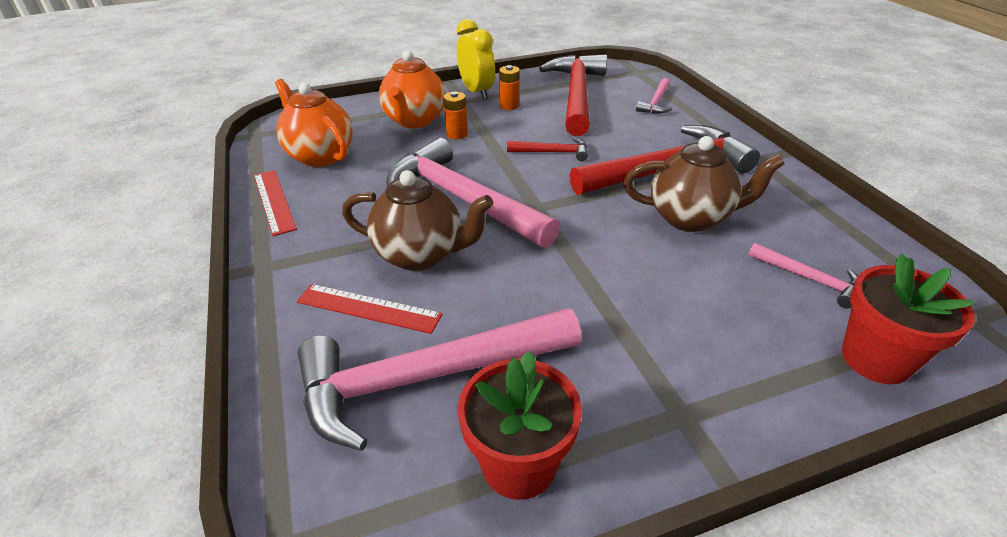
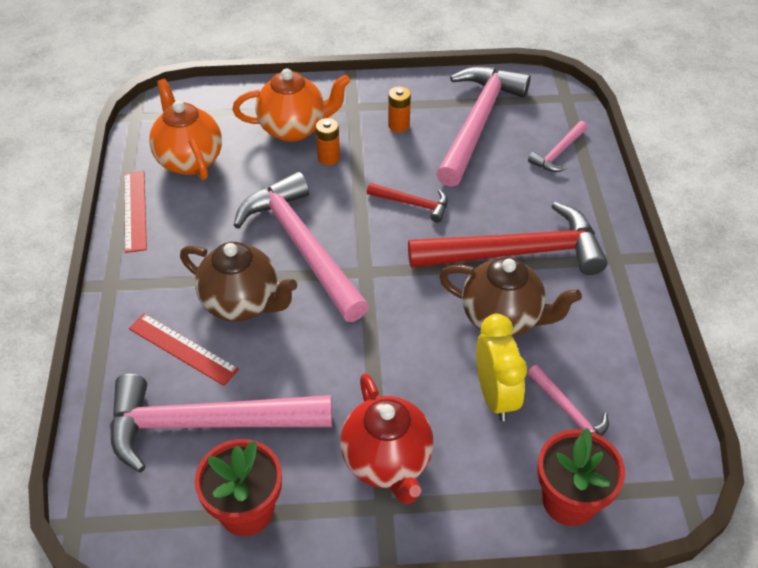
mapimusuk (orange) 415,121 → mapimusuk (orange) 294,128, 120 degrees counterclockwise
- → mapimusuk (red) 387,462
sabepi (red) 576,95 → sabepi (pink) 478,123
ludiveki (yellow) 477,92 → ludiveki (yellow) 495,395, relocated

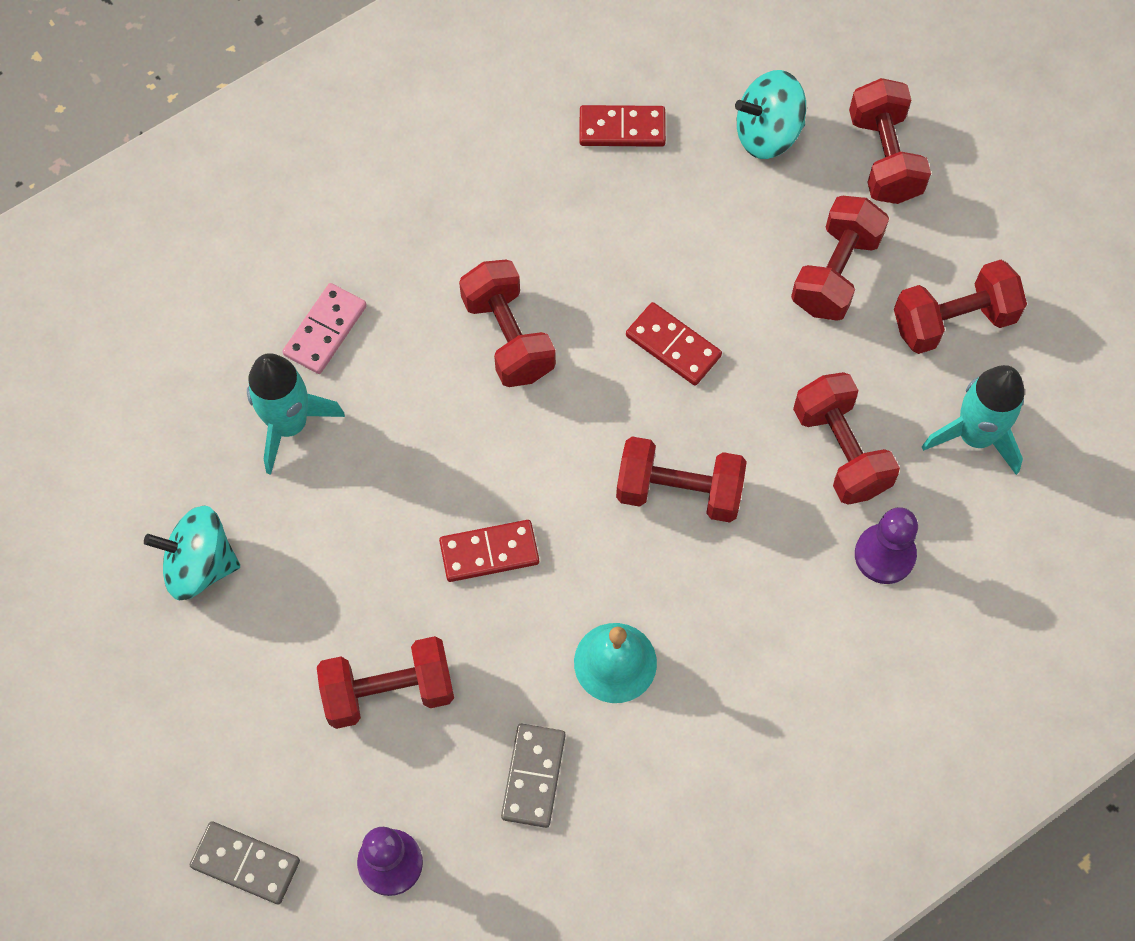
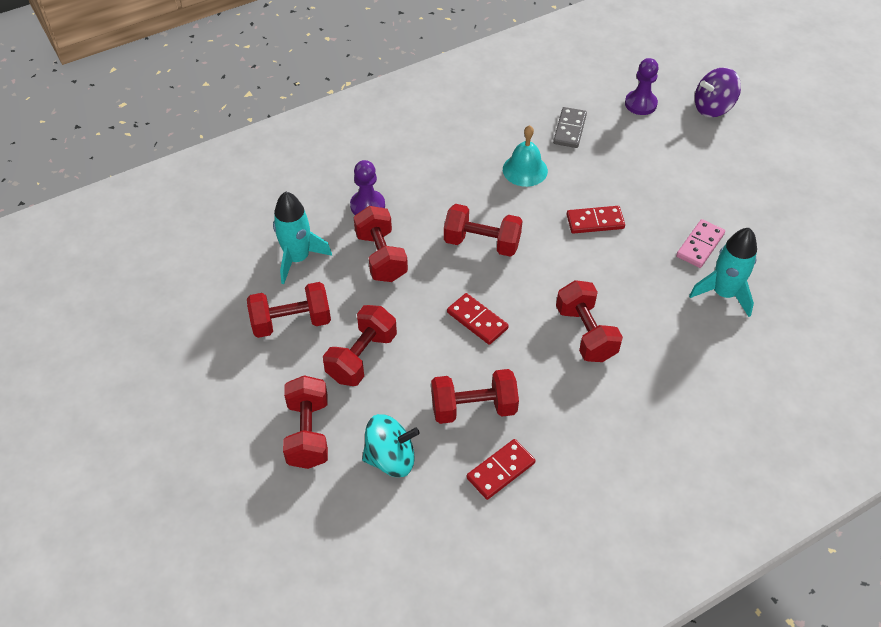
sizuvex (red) 388,691 → sizuvex (red) 473,408, relocated
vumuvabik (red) 622,129 → vumuvabik (red) 500,470, 45 degrees counterclockwise
vumuvabik (pink) 325,330 → vumuvabik (pink) 700,245, relocated
vumuvabik (grey) 245,864 → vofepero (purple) 712,108
vofepero (turquoise) 200,565 → -

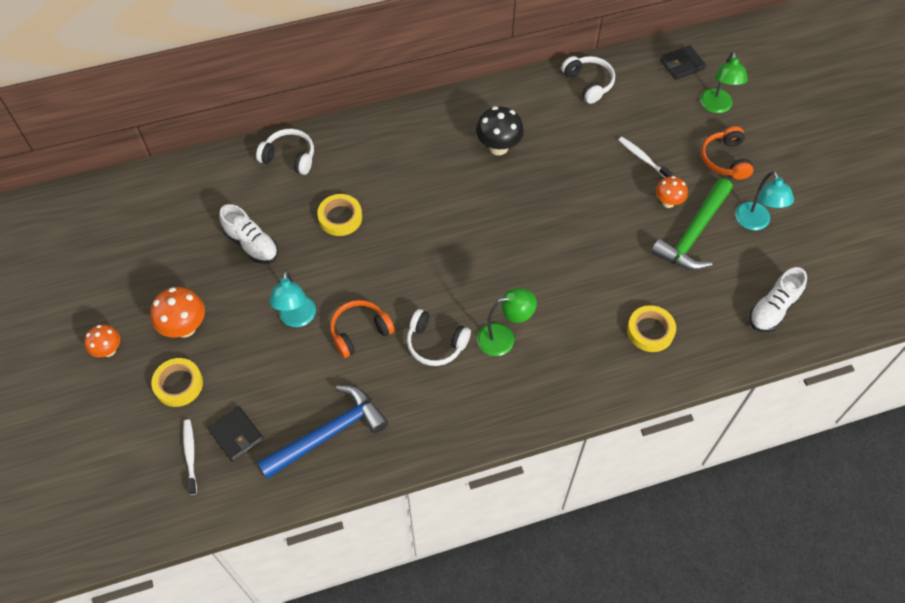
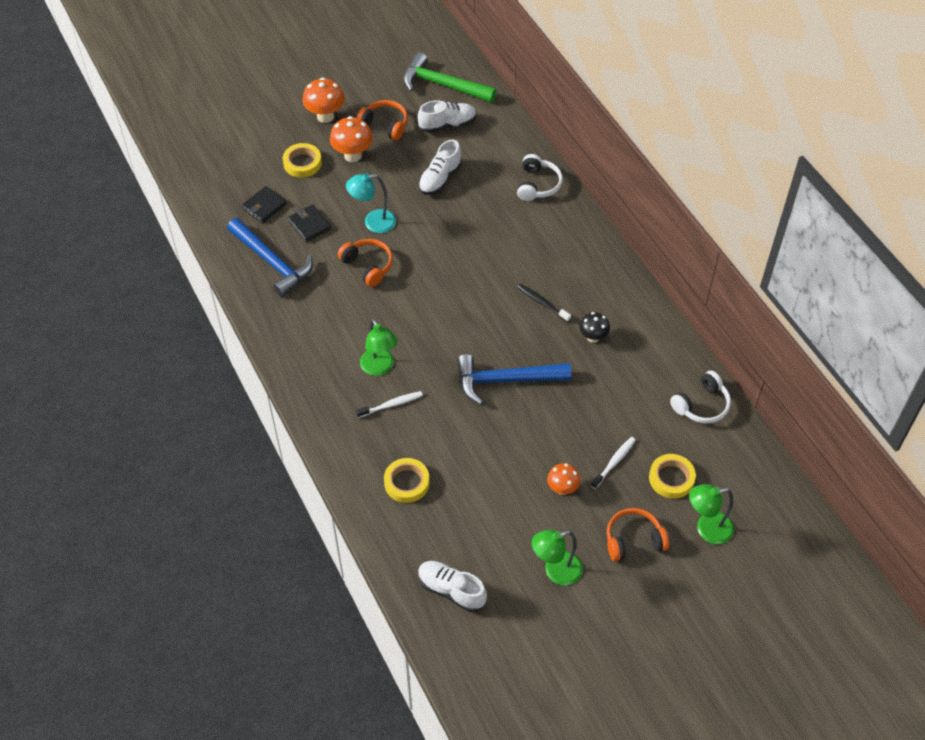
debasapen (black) 682,64 → debasapen (black) 309,225, relocated
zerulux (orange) 108,350 → zerulux (orange) 325,116, x1.55
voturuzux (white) 190,455 → voturuzux (white) 391,405, relocated
- → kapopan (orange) 385,125
sabepi (green) 693,233 → sabepi (green) 443,85, relocated
- → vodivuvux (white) 447,124
- → sabepi (blue) 506,380
- → voturuzux (black) 542,303
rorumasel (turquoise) 755,223 → rorumasel (green) 556,571
zerulux (black) 498,147 → zerulux (black) 593,337, x0.65
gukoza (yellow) 340,217 → gukoza (yellow) 671,478, relocated
kapopan (white) 435,343 → -

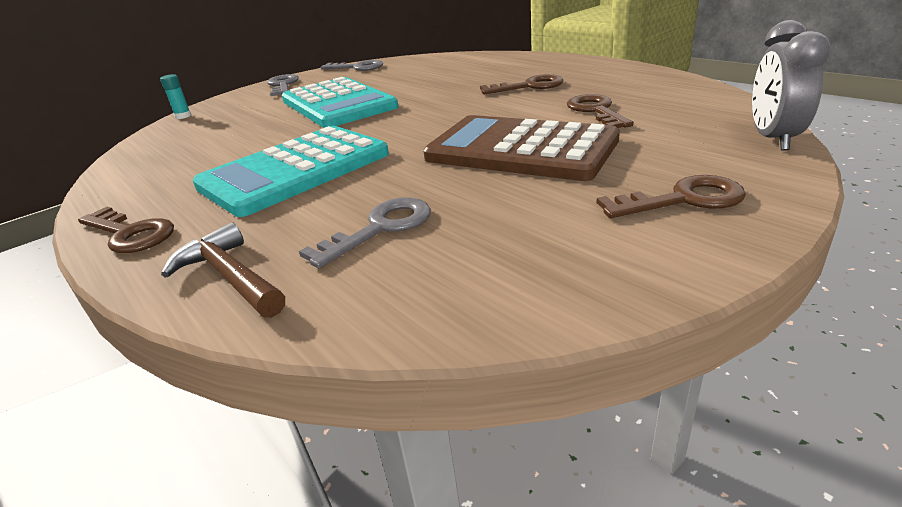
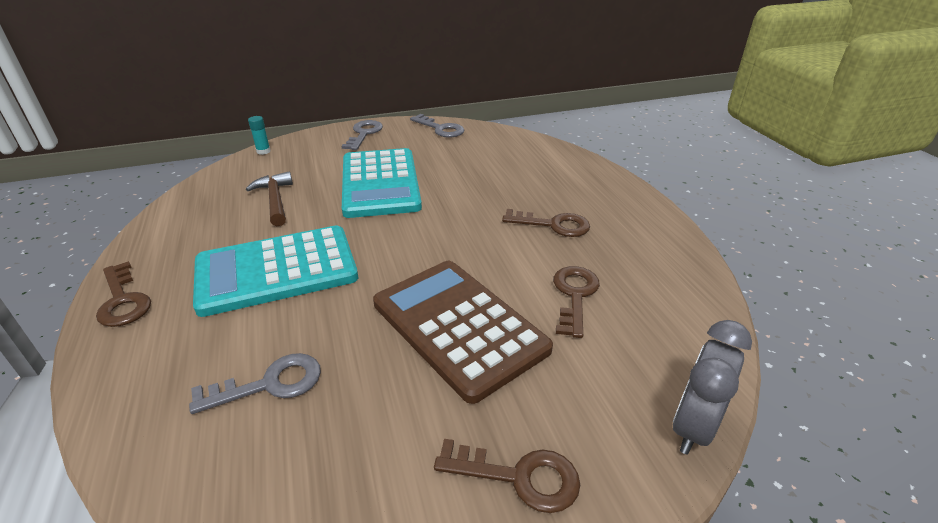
sabepi (brown) 230,277 → sabepi (brown) 275,200, relocated

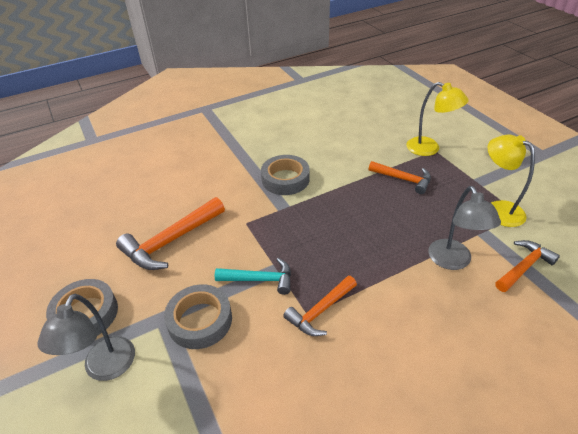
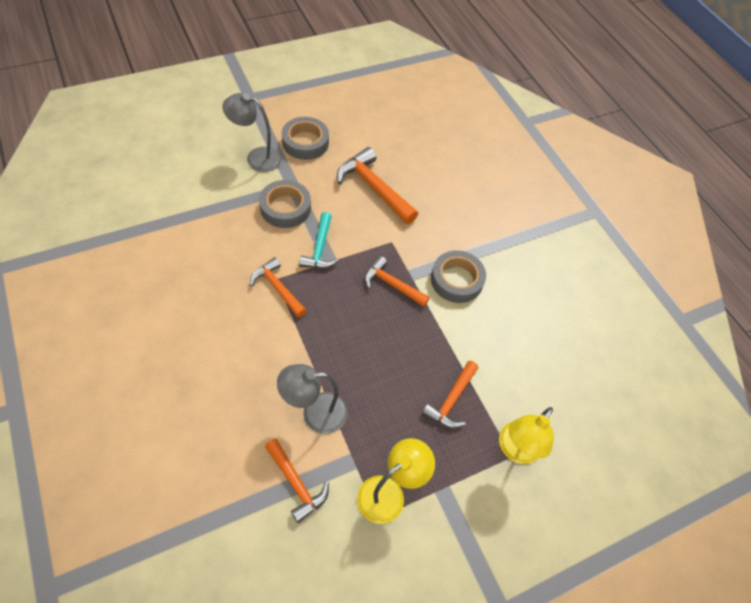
- → sabepi (orange) 392,284

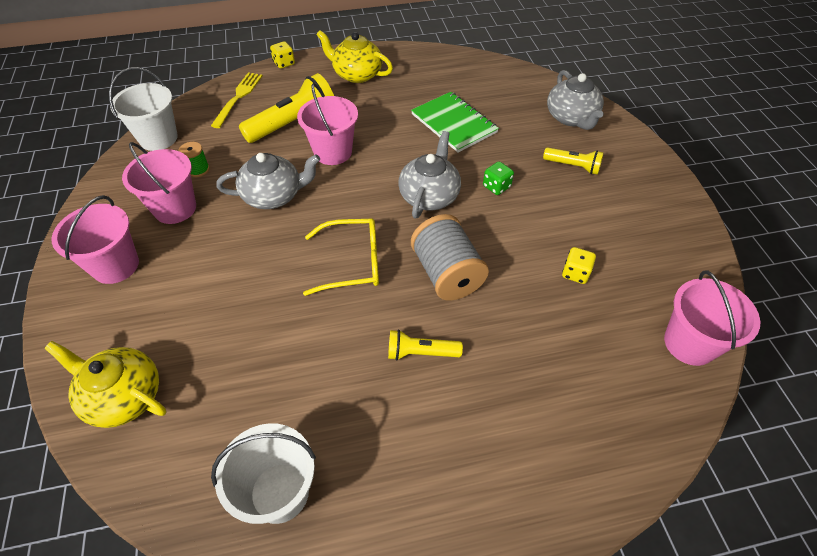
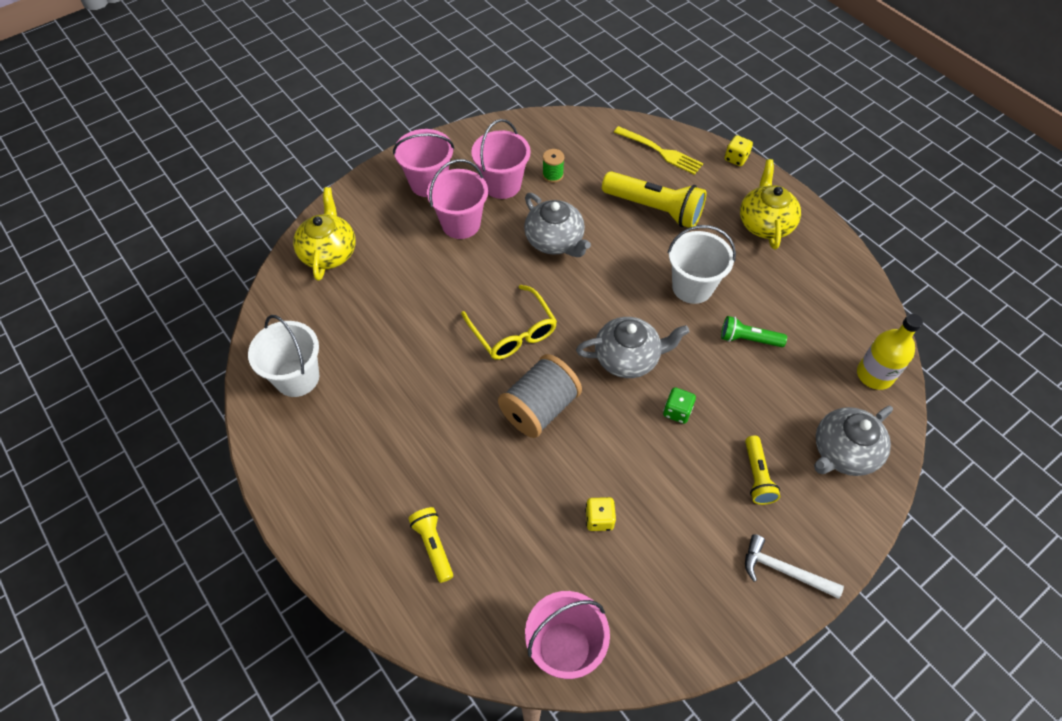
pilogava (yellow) 421,352 → pilogava (yellow) 433,546, relocated
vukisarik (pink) 333,152 → vukisarik (pink) 461,224, relocated
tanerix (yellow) 238,97 → tanerix (yellow) 661,152, 45 degrees clockwise
vukisarik (white) 158,138 → vukisarik (white) 692,287, relocated
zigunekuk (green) 453,123 → pilogava (green) 748,339
- → sabepi (white) 783,570
- → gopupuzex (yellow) 874,375

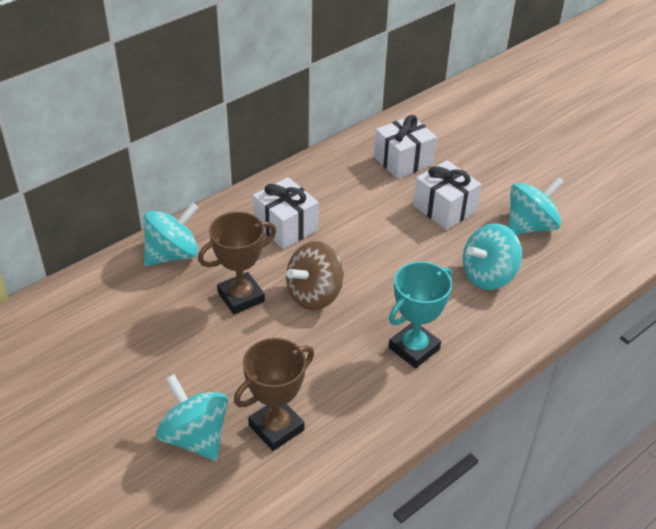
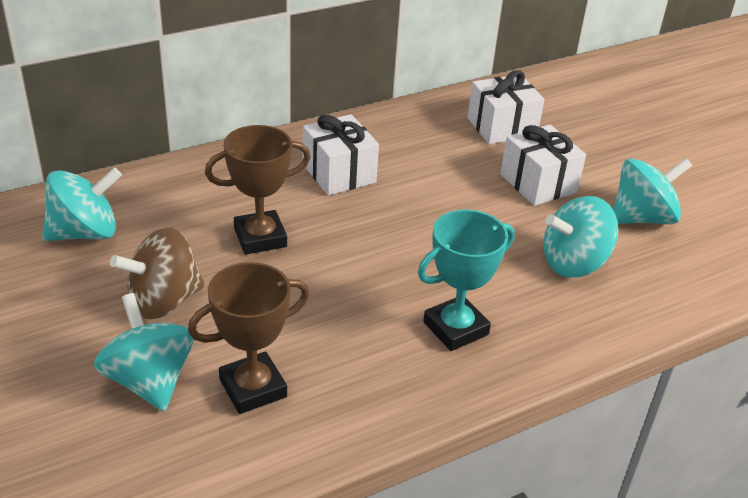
vofepero (turquoise) 172,254 → vofepero (turquoise) 85,233, relocated
vofepero (brown) 314,294 → vofepero (brown) 164,301, relocated

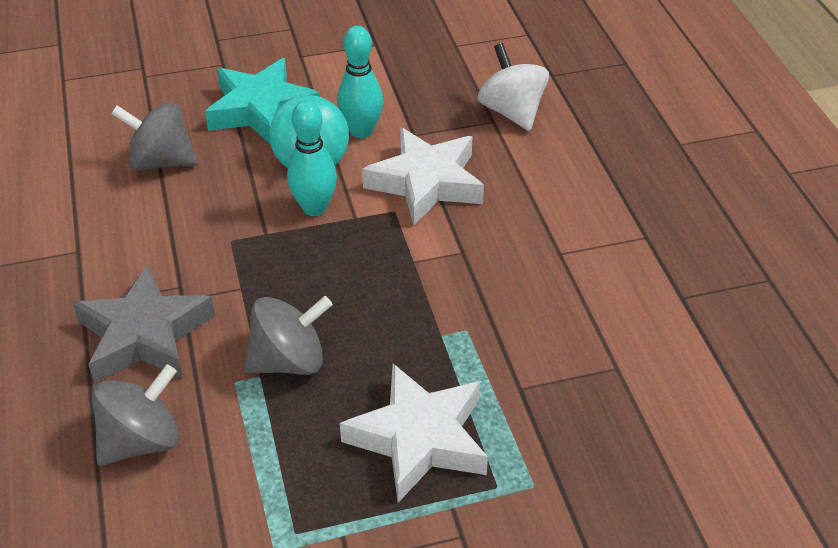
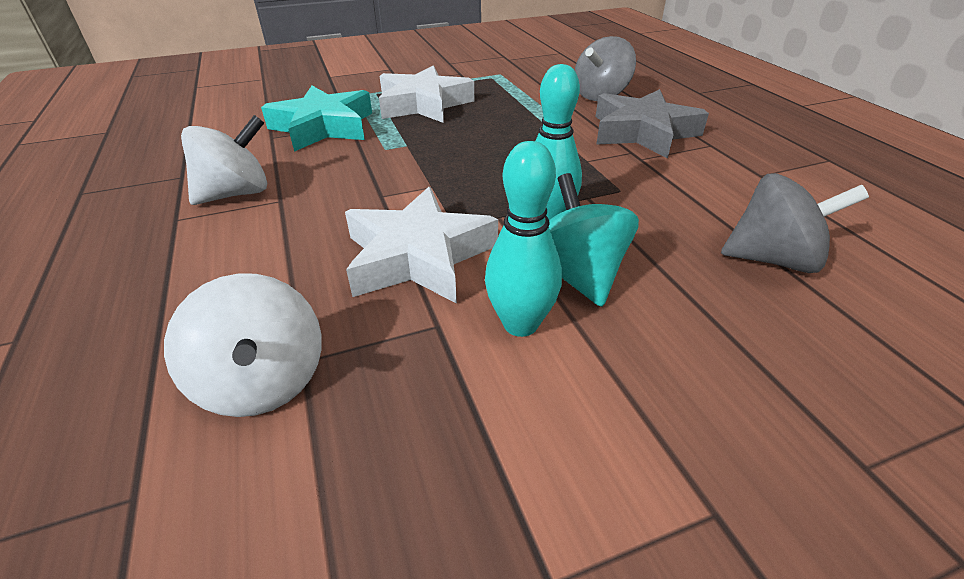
- → vofepero (white) 237,193
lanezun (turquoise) 261,110 → lanezun (turquoise) 323,127, relocated
vofepero (grey) 289,361 → -

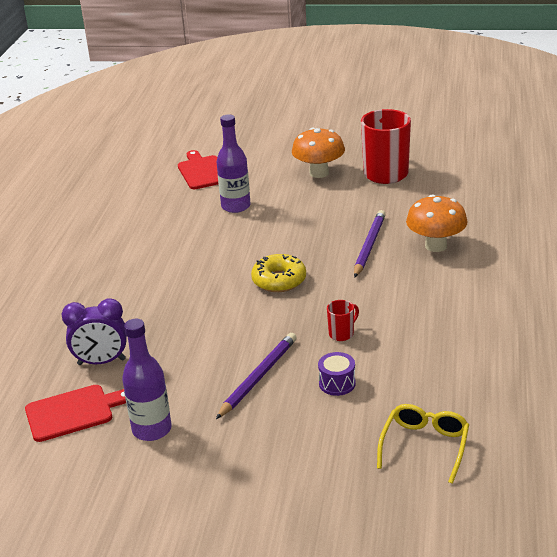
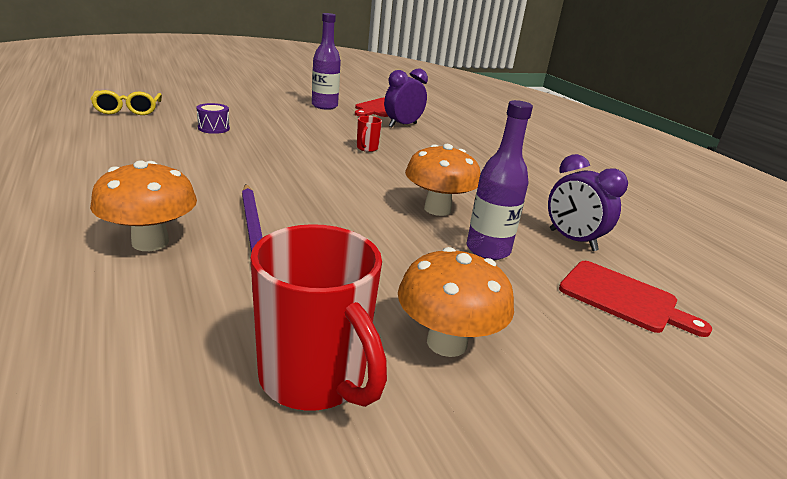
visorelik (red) 342,334 → visorelik (red) 367,148, relocated
- → zerulux (orange) 437,209
- → ludiveki (purple) 572,240
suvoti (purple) 258,377 → -
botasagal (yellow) 279,280 → -

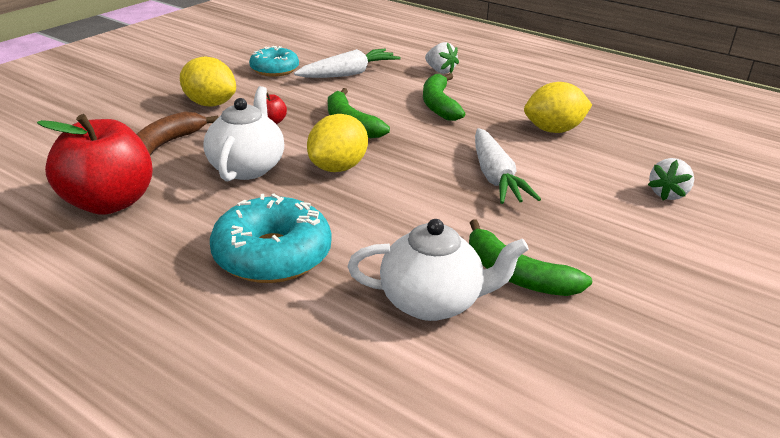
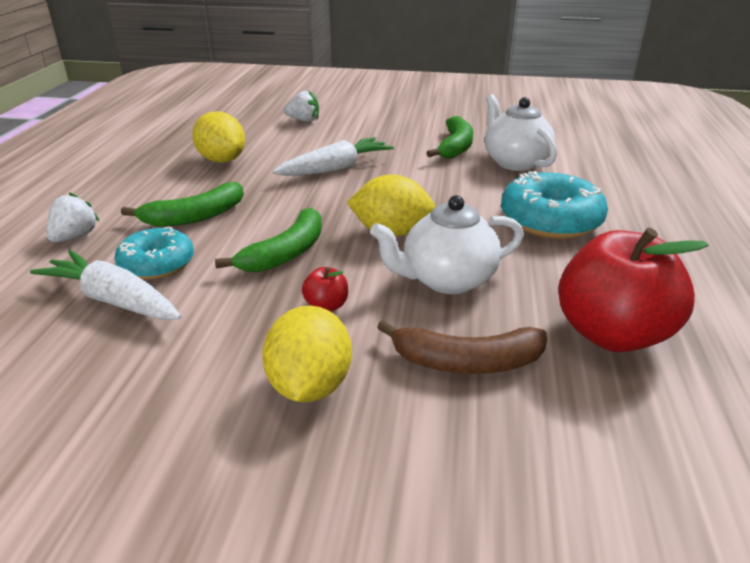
botasagal (turquoise) 274,70 → botasagal (turquoise) 157,264, relocated

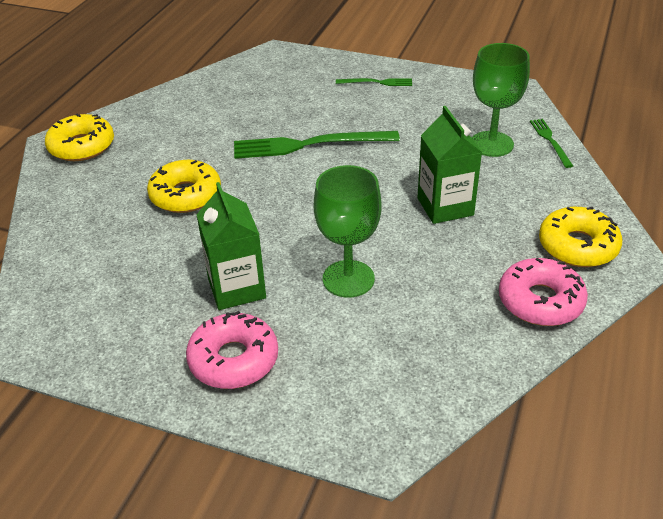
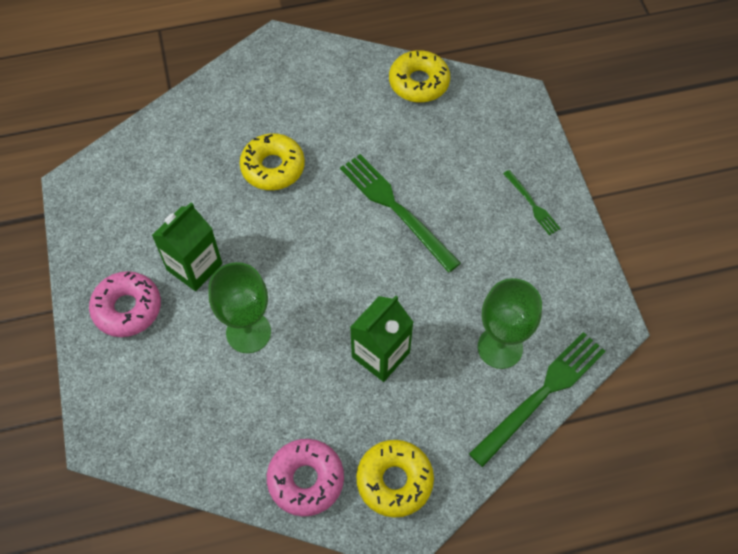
botasagal (yellow) 82,146 → botasagal (yellow) 419,83, relocated
tanerix (green) 550,141 → tanerix (green) 541,394, x1.95

